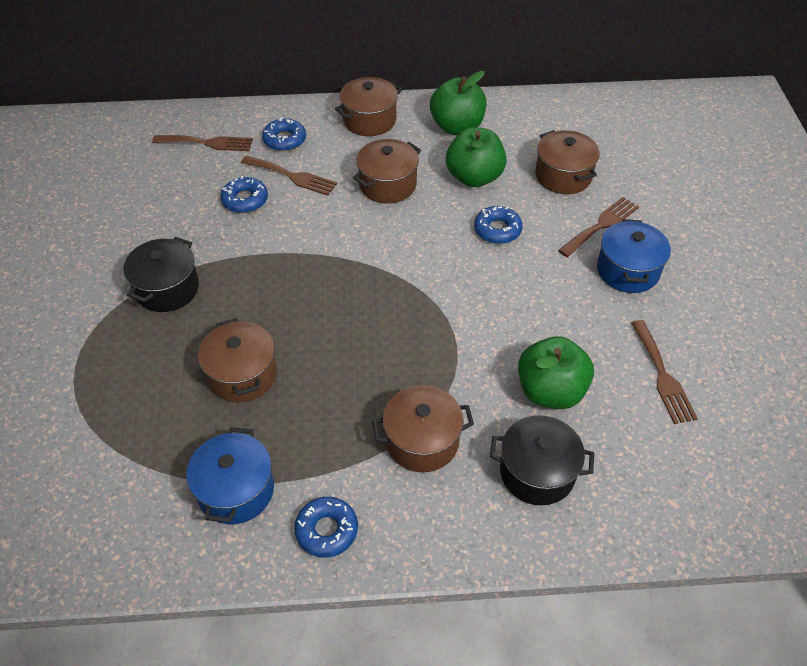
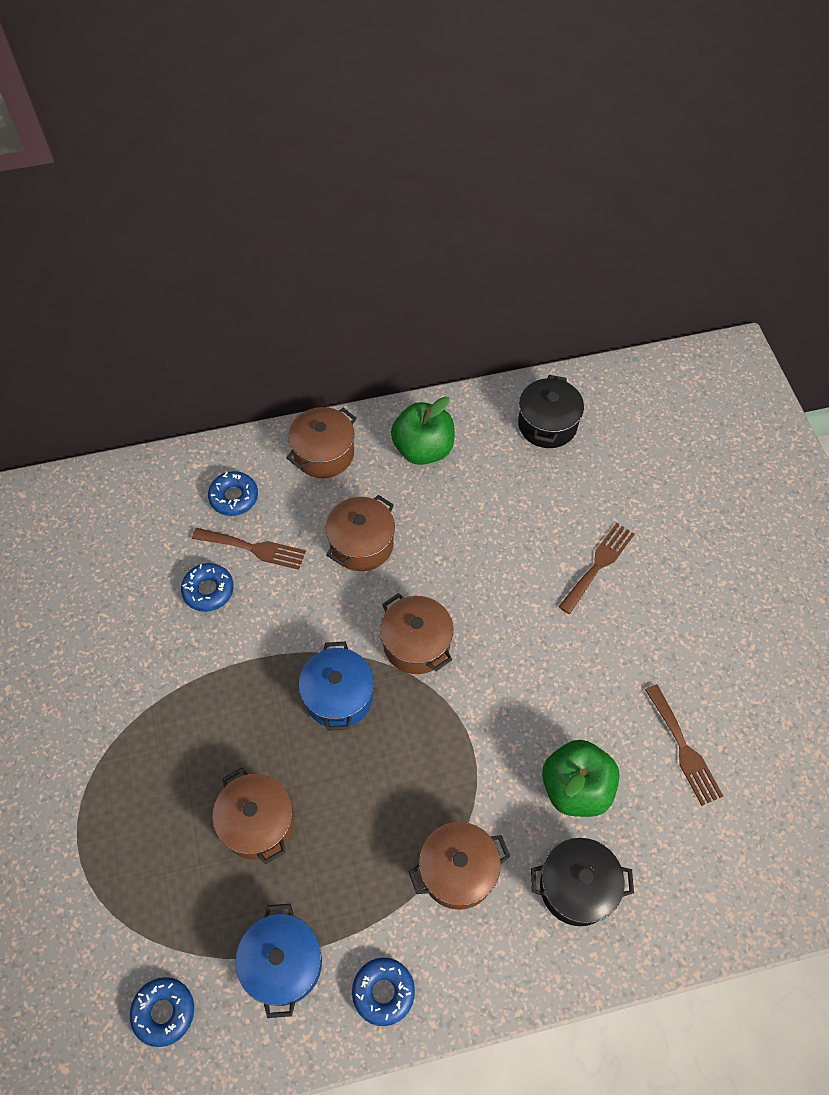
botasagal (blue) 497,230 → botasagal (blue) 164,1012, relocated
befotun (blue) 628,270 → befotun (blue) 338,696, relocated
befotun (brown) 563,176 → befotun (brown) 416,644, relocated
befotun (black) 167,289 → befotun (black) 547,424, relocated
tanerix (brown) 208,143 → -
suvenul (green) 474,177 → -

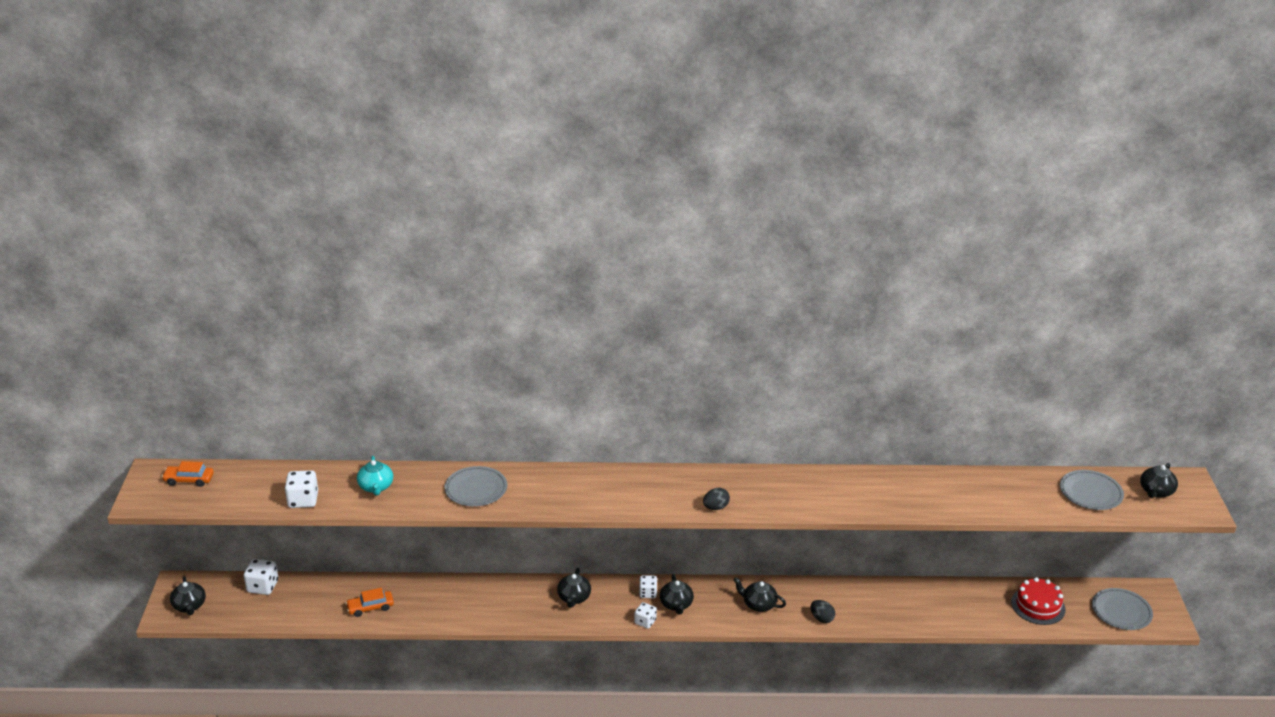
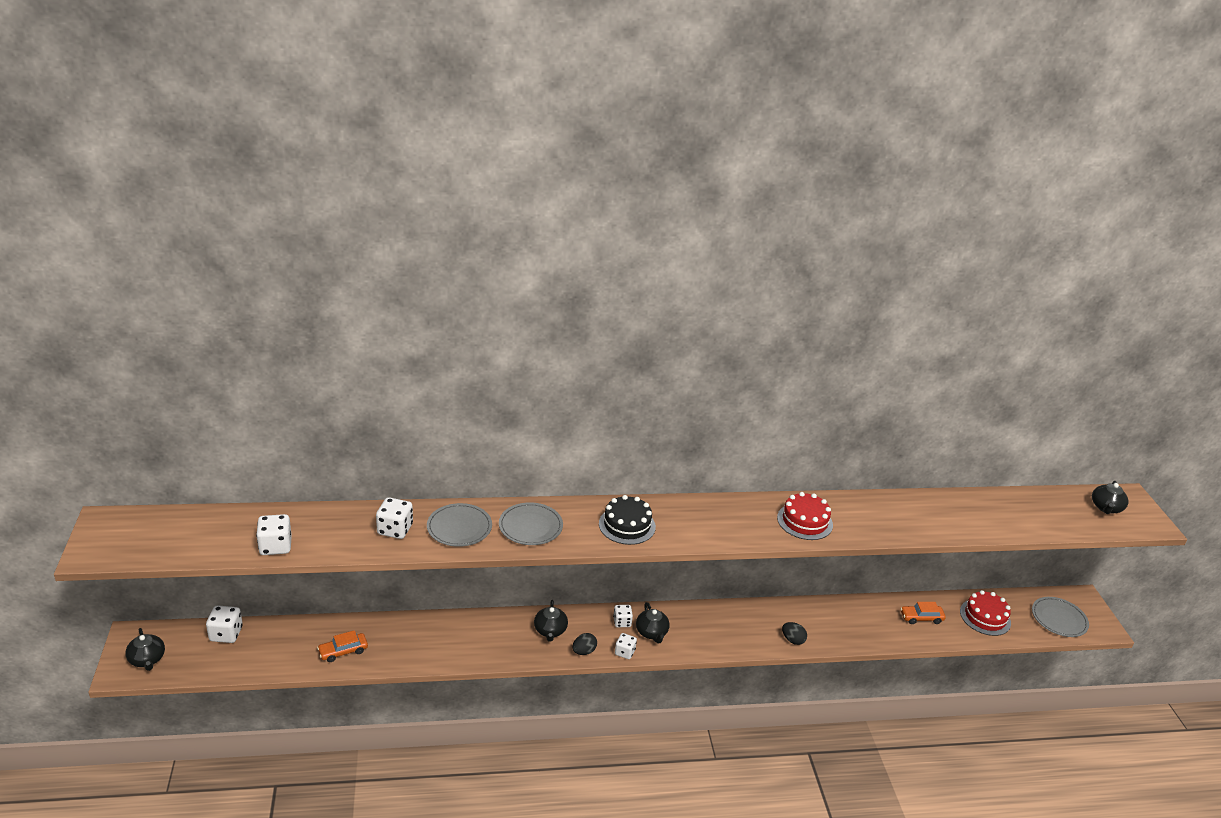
- → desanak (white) 395,529
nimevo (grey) 1090,492 → nimevo (grey) 530,526, relocated
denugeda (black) 715,507 → denugeda (black) 584,651, relocated
- → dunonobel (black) 627,525
- → dunonobel (red) 804,521
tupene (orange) 189,480 → tupene (orange) 921,618, relocated
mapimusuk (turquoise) 376,487 → -
mapimusuk (black) 758,604 → -

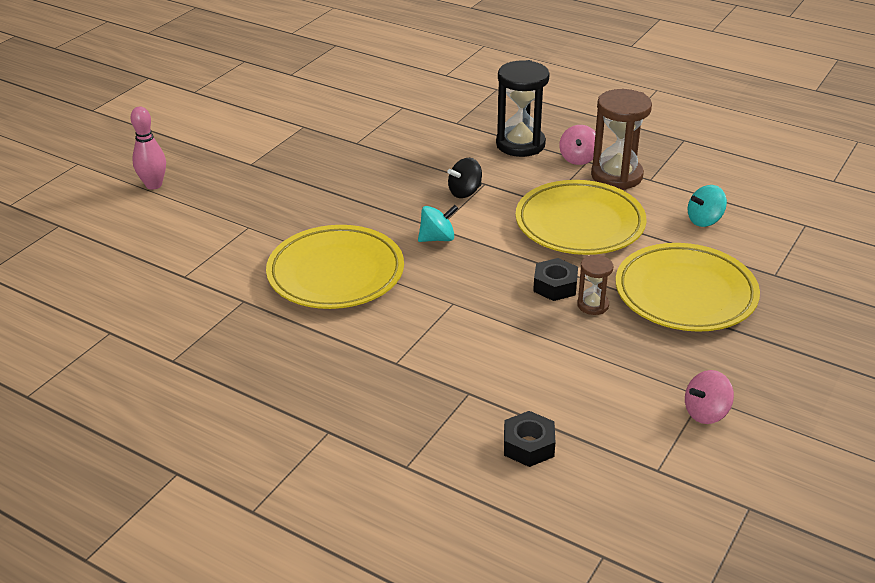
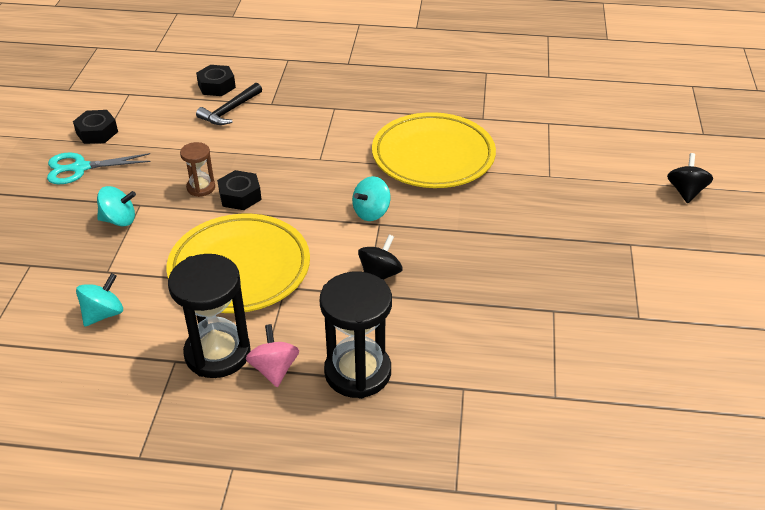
- → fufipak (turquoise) 80,168
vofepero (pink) 706,412 → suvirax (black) 97,132
nimevo (yellow) 685,294 → vofepero (turquoise) 119,220
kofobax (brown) 616,176 → kofobax (black) 217,353
- → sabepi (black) 230,111
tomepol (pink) 154,185 → vofepero (black) 686,192

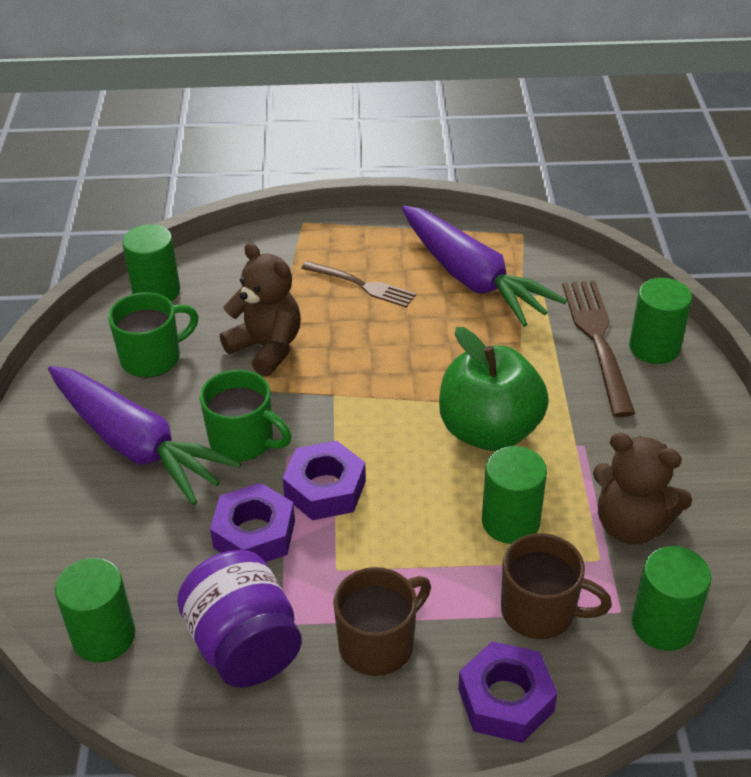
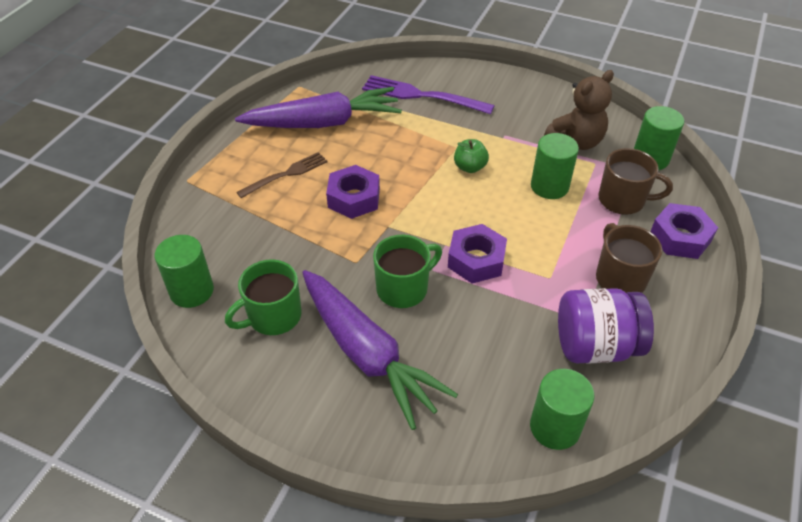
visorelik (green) 152,358 → visorelik (green) 273,316, 120 degrees counterclockwise
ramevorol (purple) 136,445 → ramevorol (purple) 367,354, 75 degrees clockwise
suvirax (purple) 254,534 → suvirax (purple) 354,198, relocated
tanerix (brown) 597,340 → tanerix (purple) 422,96
suvenul (green) 489,431 → suvenul (green) 470,167, x0.47
visorelik (brown) 540,611 → visorelik (brown) 622,200, 60 degrees clockwise
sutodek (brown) 266,348 → -
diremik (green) 654,347 → -

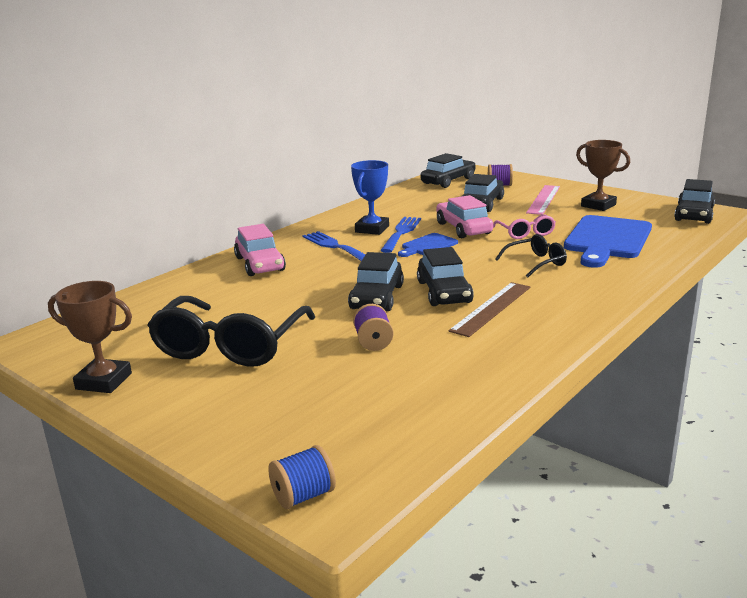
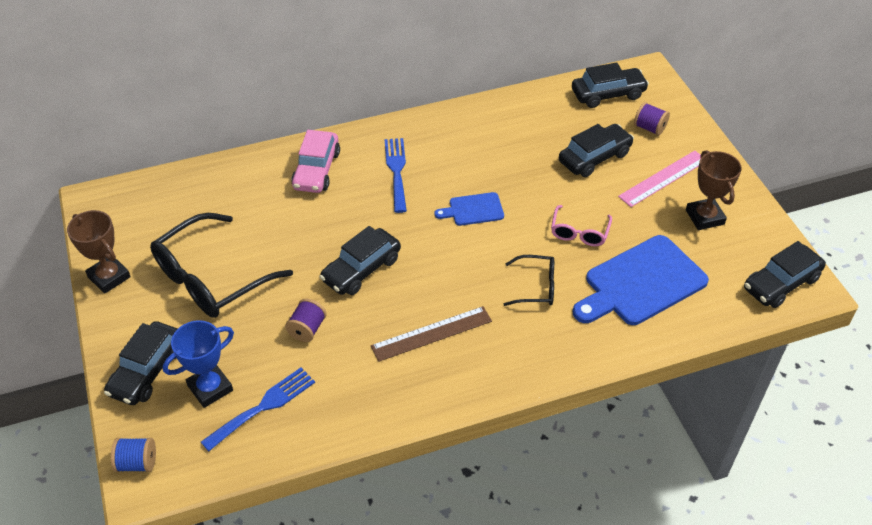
tupene (black) 444,292 → tupene (black) 147,371, relocated
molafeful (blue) 372,229 → molafeful (blue) 210,388, relocated
tanerix (blue) 401,233 → tanerix (blue) 263,406, relocated
tupene (pink) 463,228 → -

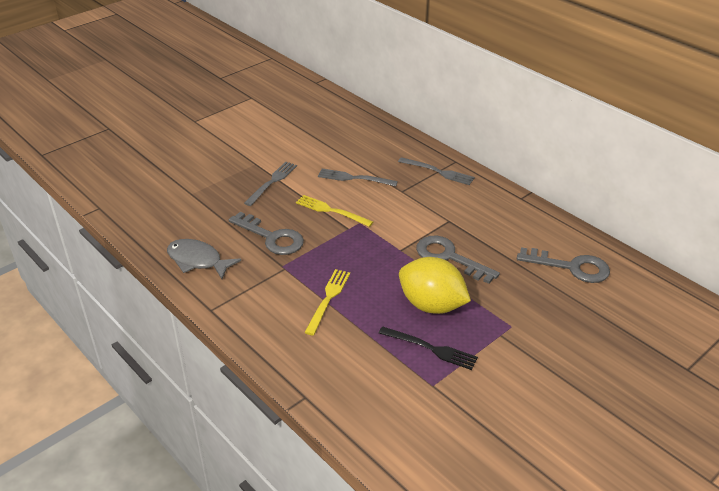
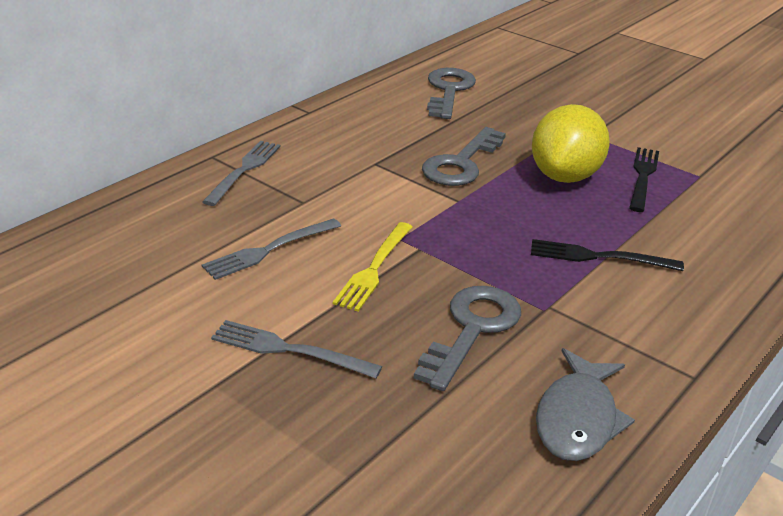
tanerix (grey) 353,178 → tanerix (grey) 268,250, 45 degrees clockwise
tanerix (yellow) 328,298 → tanerix (black) 597,257

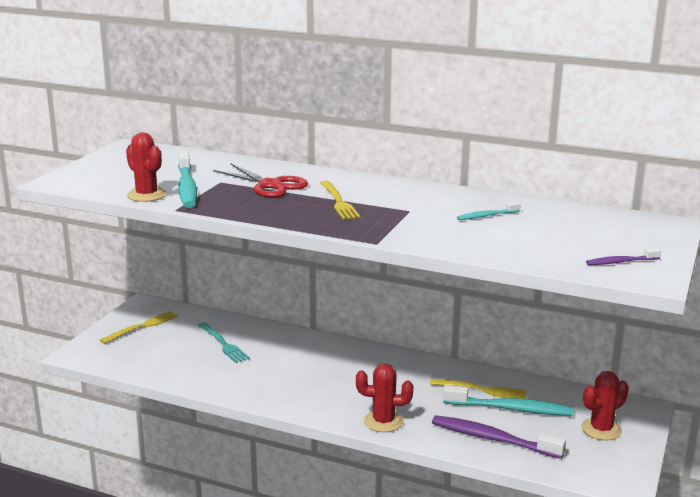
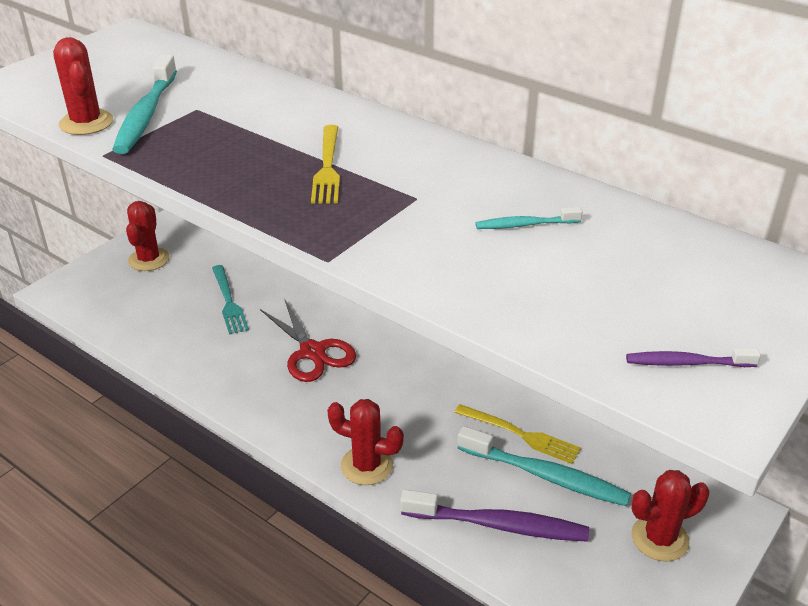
tanerix (yellow) 142,326 → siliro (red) 149,259
fufipak (red) 270,185 → fufipak (red) 312,352, relocated
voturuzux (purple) 492,439 → voturuzux (purple) 498,525, 150 degrees clockwise

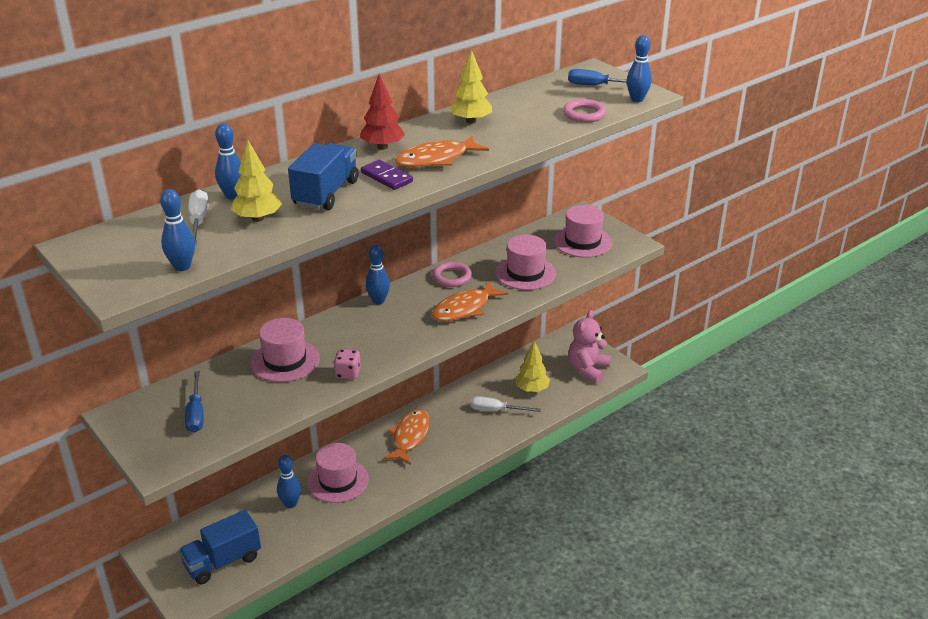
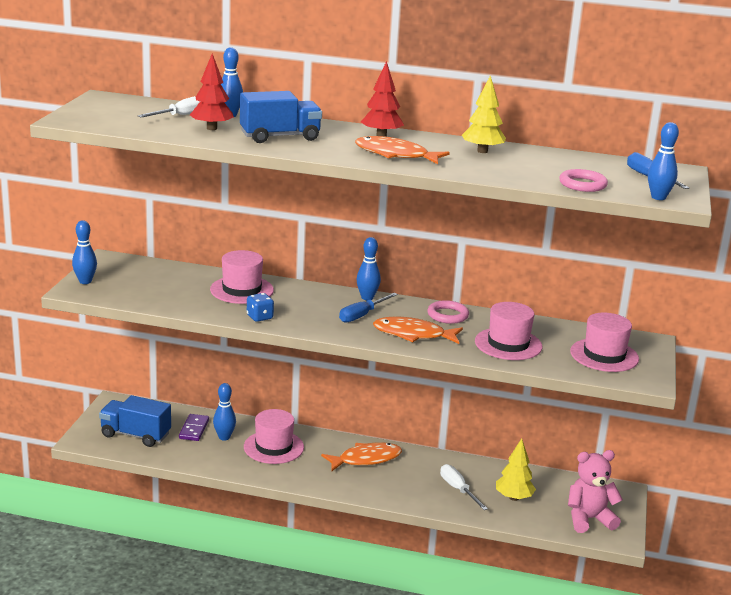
tomepol (blue) 182,266 → tomepol (blue) 85,281, relocated
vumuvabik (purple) 386,177 → vumuvabik (purple) 194,429, relocated
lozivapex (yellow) 257,218 → lozivapex (red) 212,128
desanak (pink) 348,373 → desanak (blue) 259,317
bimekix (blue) 196,413 → bimekix (blue) 362,315, relocated

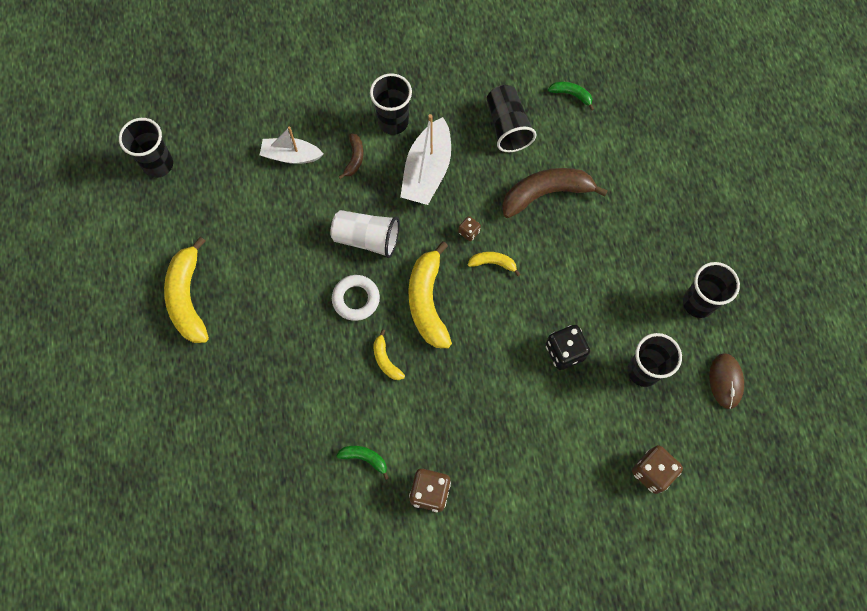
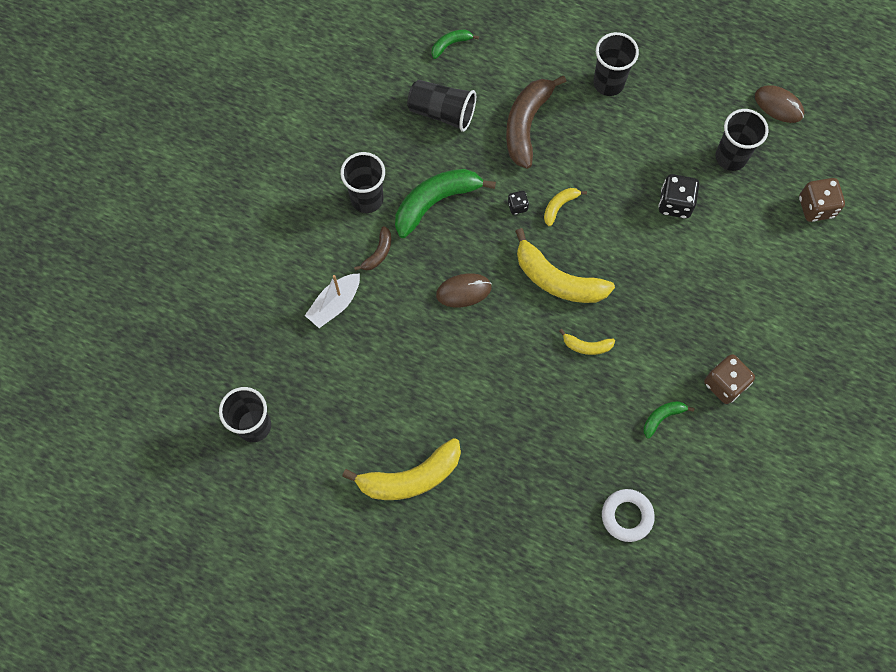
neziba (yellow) 188,298 → neziba (yellow) 410,477, 45 degrees counterclockwise
neziba (brown) 354,158 → neziba (brown) 378,253, 75 degrees clockwise
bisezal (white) 427,171 → neziba (green) 435,202
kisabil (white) 367,238 → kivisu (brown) 463,291
desanak (brown) 469,232 → desanak (black) 517,206
kisabil (black) 698,303 → kisabil (black) 608,83, relocated
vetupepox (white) 356,299 → vetupepox (white) 627,516, relocated

